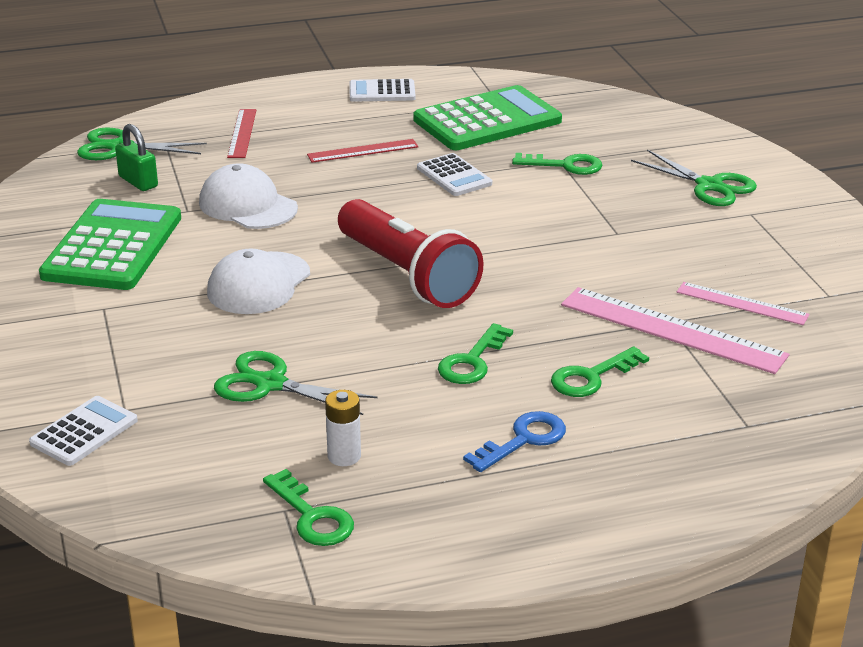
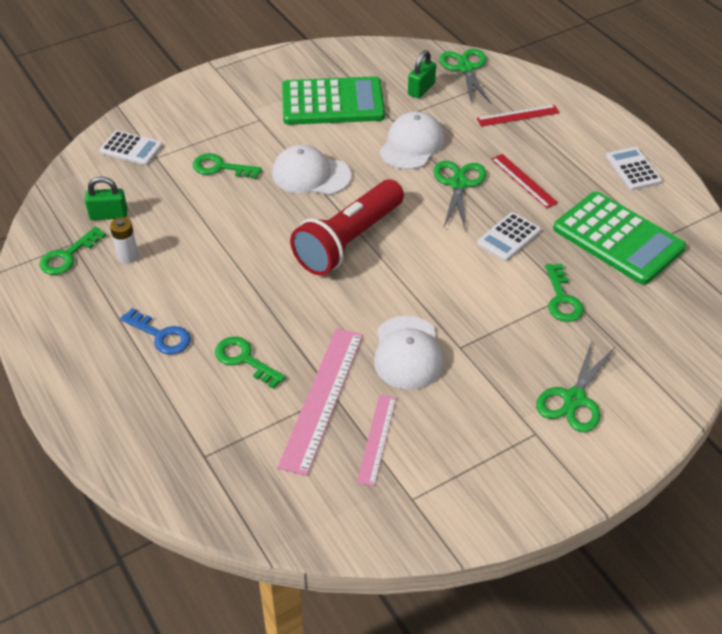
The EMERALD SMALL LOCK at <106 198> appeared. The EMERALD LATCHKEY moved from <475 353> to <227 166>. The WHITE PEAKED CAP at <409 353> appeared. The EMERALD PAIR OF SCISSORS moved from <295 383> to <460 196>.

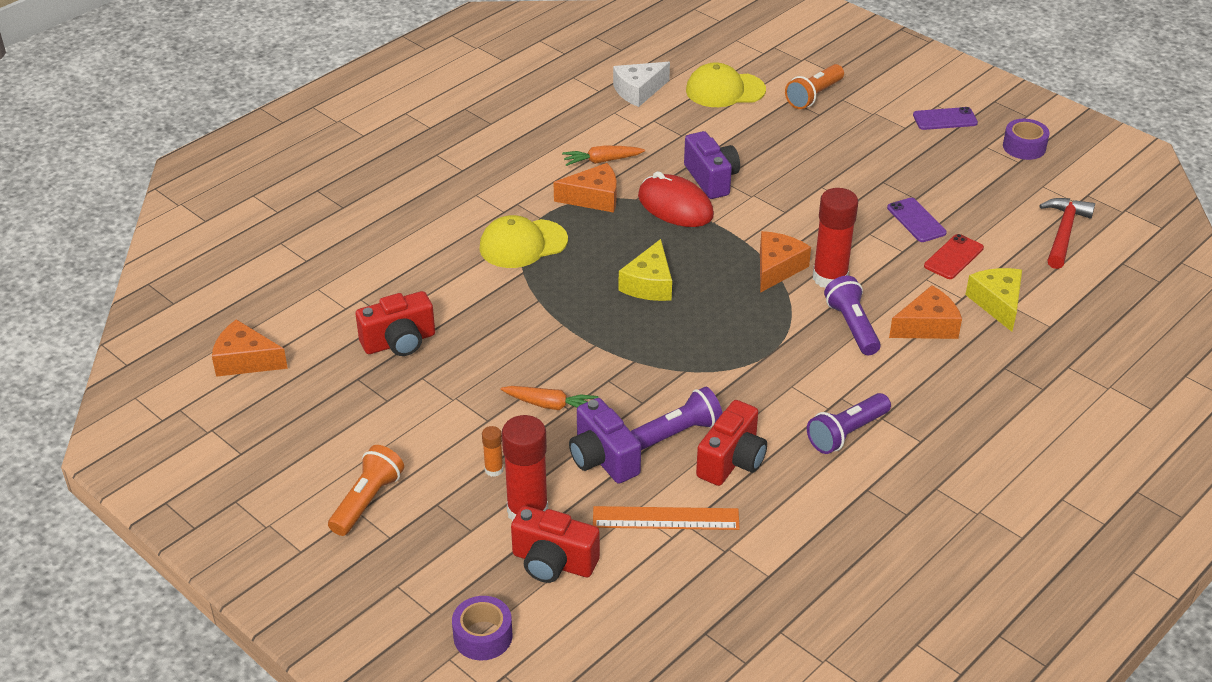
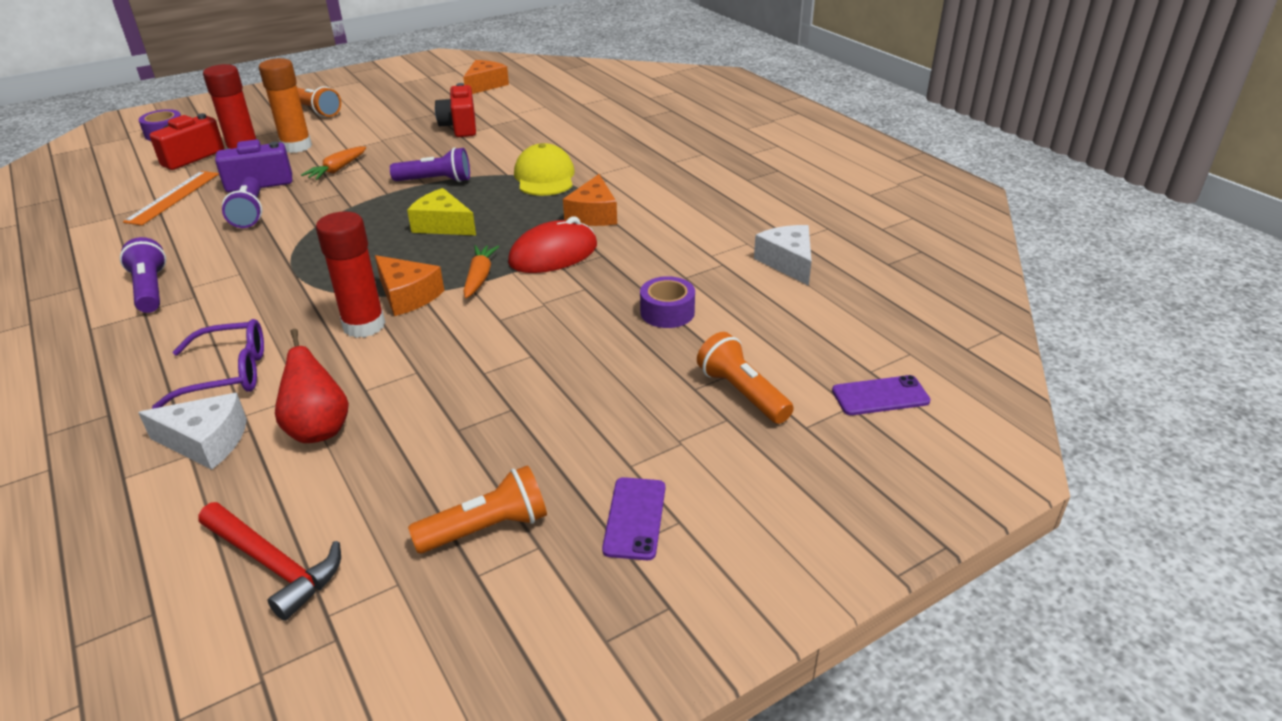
The BRIGHT YELLOW PIECE OF CHEESE at <993 300> became the WHITE PIECE OF CHEESE at <192 431>. The BRIGHT ORANGE PIECE OF CHEESE at <925 312> was replaced by the ROYAL PURPLE EYEGLASSES at <208 364>. The BRIGHT ORANGE GLUE at <492 451> changed to 2.14 times the size. The SCARLET MOBILE PHONE at <954 256> was replaced by the SCARLET PEAR FRUIT at <312 386>. The ROYAL PURPLE POCKET TORCH moved from <852 315> to <430 164>. The BRIGHT ORANGE POCKET TORCH at <477 509> appeared. The BRIGHT ORANGE CARROT moved from <603 155> to <481 271>. The ROYAL PURPLE STICKY TAPE moved from <1026 139> to <667 302>. The ROYAL PURPLE MOBILE PHONE moved from <917 220> to <881 395>. The ROYAL PURPLE CAMERA at <712 165> disappeared. The BRIGHT YELLOW PEAKED CAP at <726 84> disappeared. The SCARLET CAMERA at <731 443> disappeared.

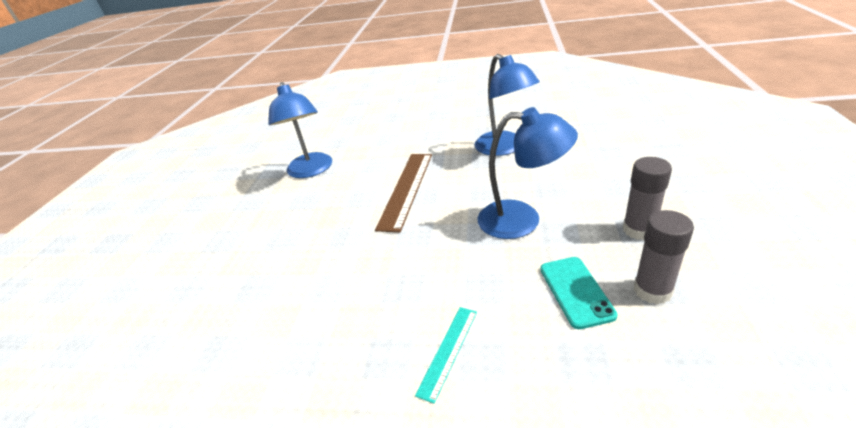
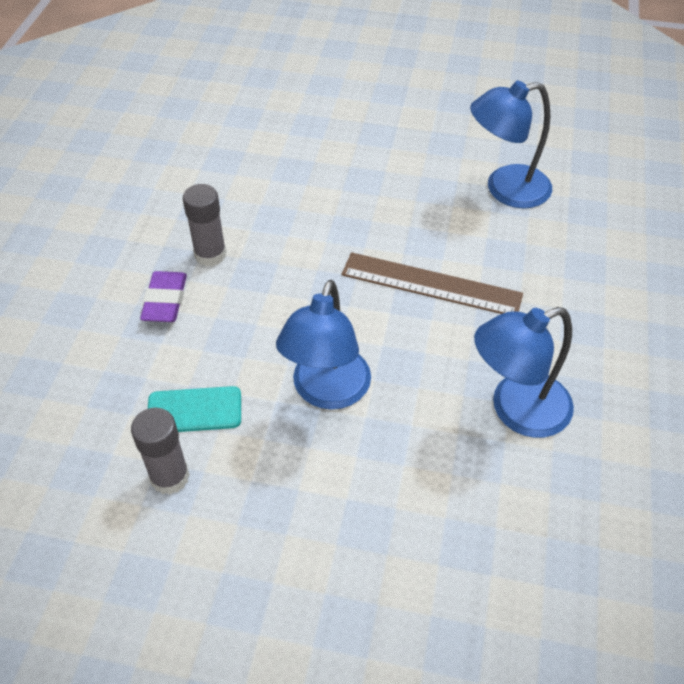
The AQUA RULER at <446 355> was replaced by the ROYAL PURPLE ERASER at <163 296>. The GRAY GLUE moved from <647 198> to <204 225>.

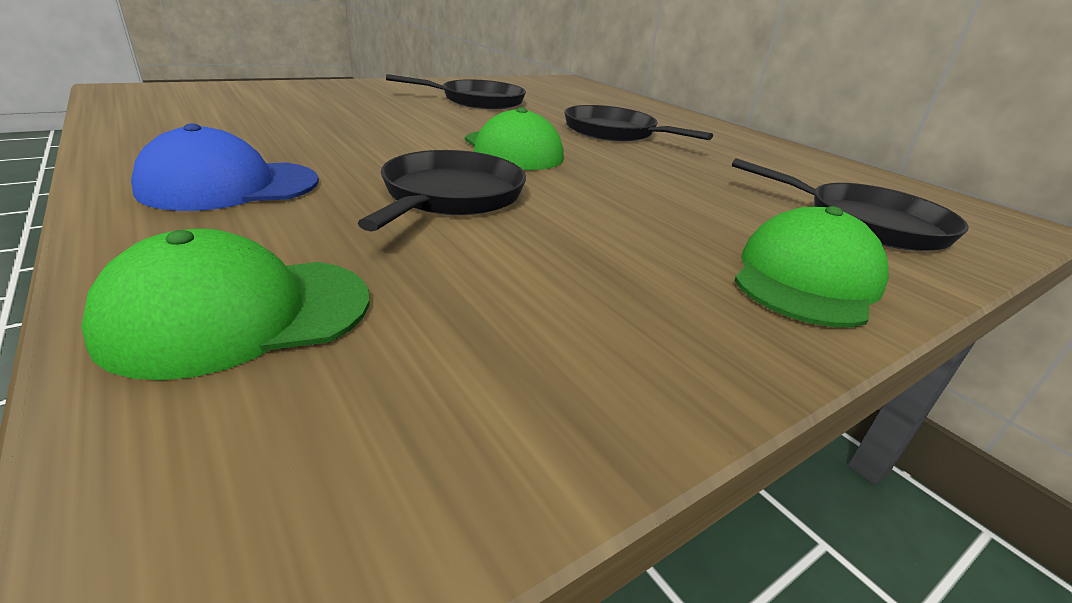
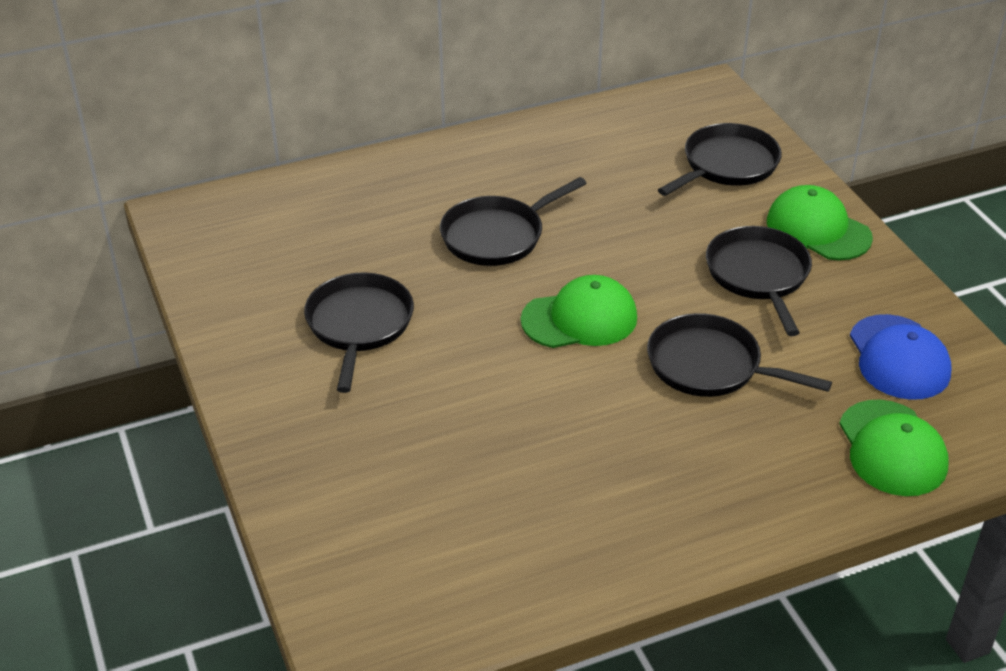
The EBONY SKILLET at <759 281> appeared. The BLUE PEAKED CAP moved from <225 167> to <900 357>.

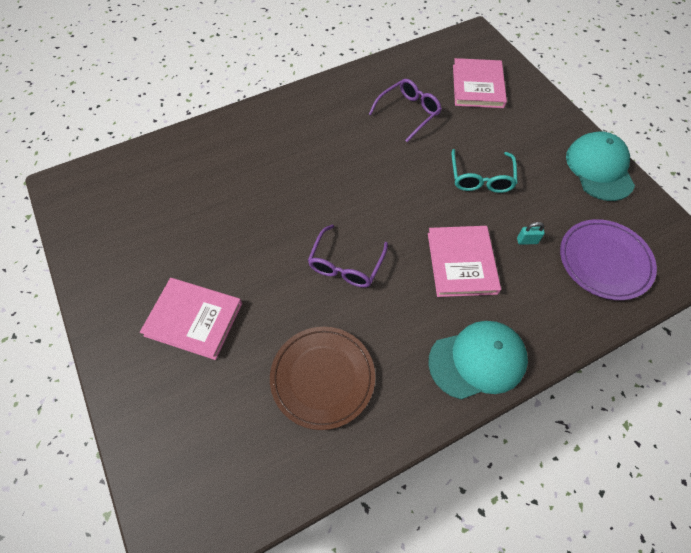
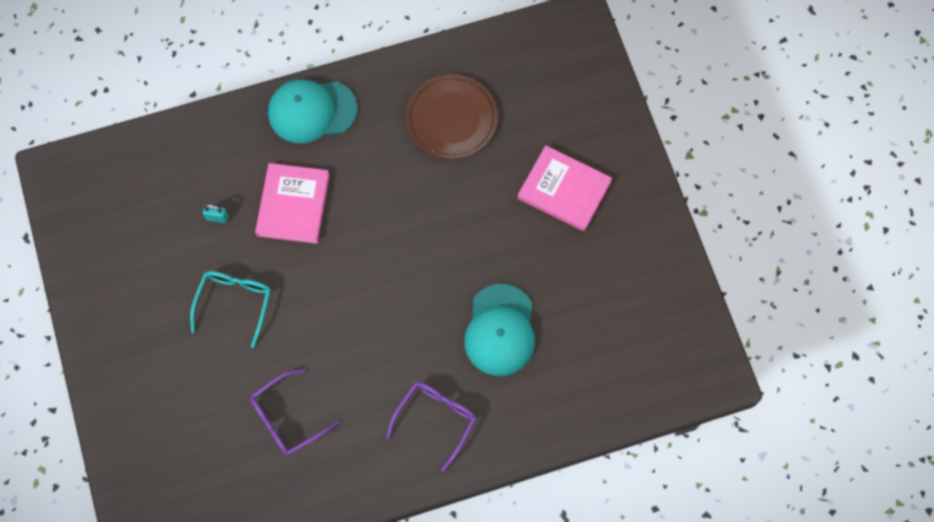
The ROYAL PURPLE EYEGLASSES moved from <348 256> to <431 427>. The AQUA PEAKED CAP moved from <600 166> to <499 330>. The ROSE-PINK BOOK at <480 83> disappeared. The ROYAL PURPLE FLAT DISH at <608 259> disappeared.

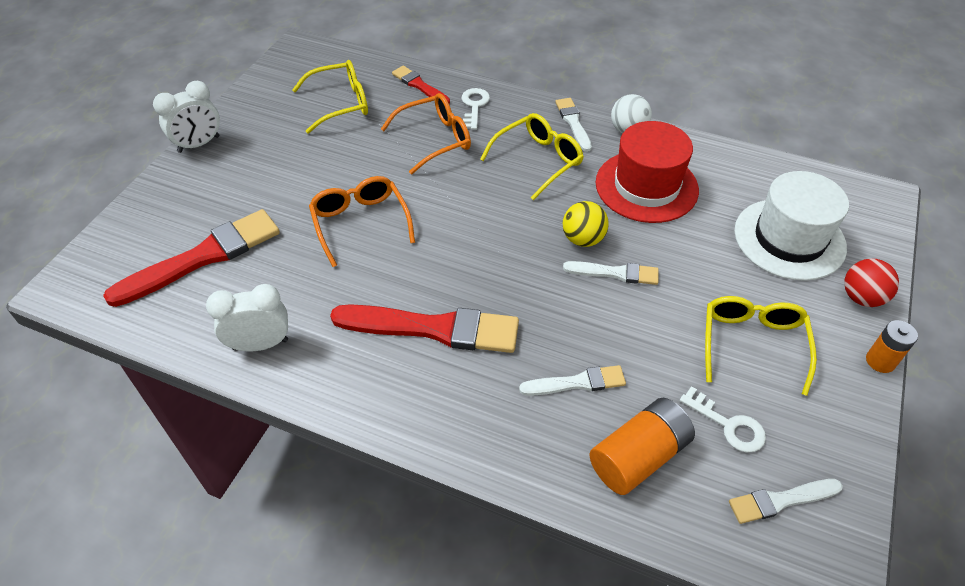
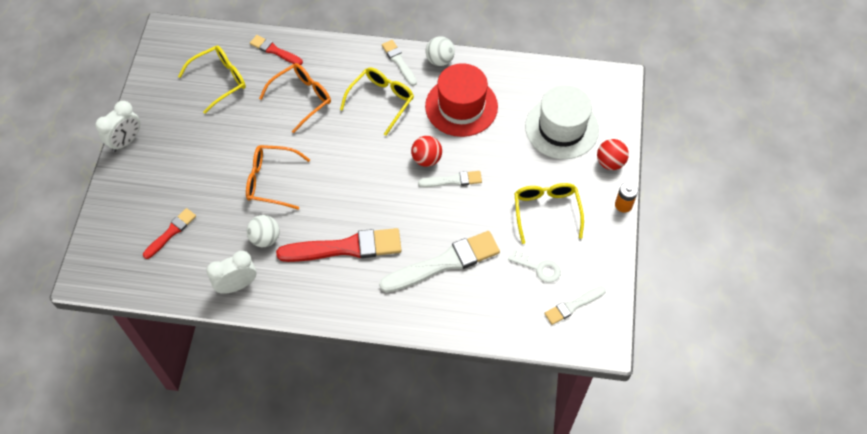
The SCARLET PAINT BRUSH at <191 258> changed to 0.53 times the size. The BRIGHT ORANGE EYEGLASSES at <362 221> turned 45 degrees counterclockwise. The WHITE BALL at <263 231> appeared. The WHITE PAINT BRUSH at <572 380> changed to 1.88 times the size. The BRIGHT YELLOW BALL at <586 224> became the SCARLET BALL at <426 151>. The WHITE LATCHKEY at <476 109> disappeared. The BRIGHT ORANGE AA BATTERY at <642 446> disappeared.

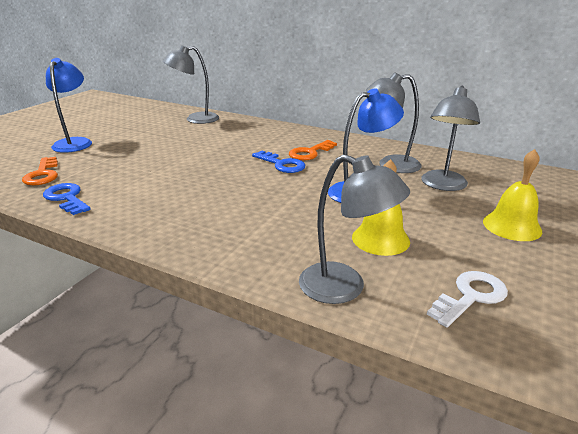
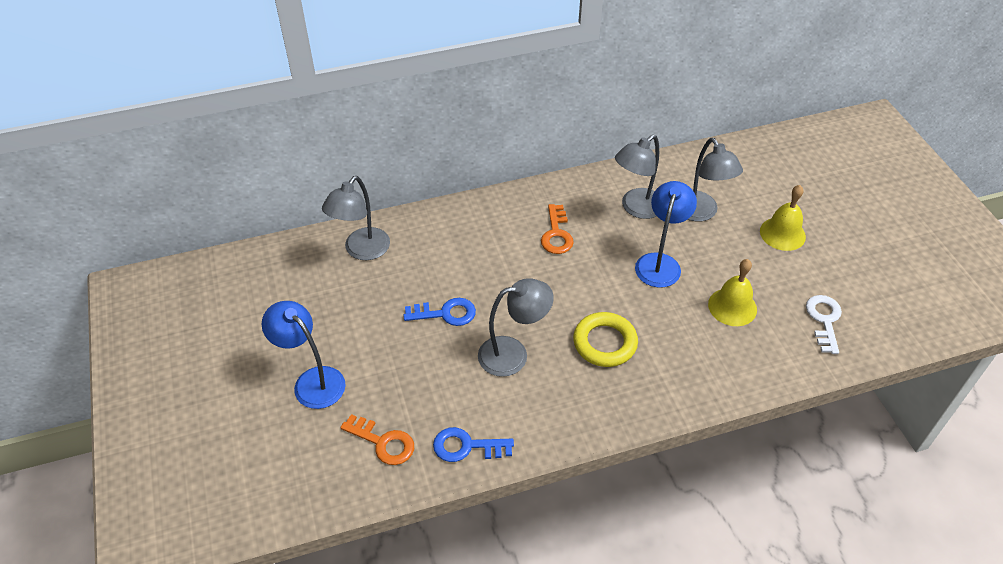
The BLUE LATCHKEY moved from <278 162> to <439 312>. The GRAY DESK LAMP moved from <354 229> to <516 327>. The BRIGHT YELLOW HOOP at <605 339> appeared.

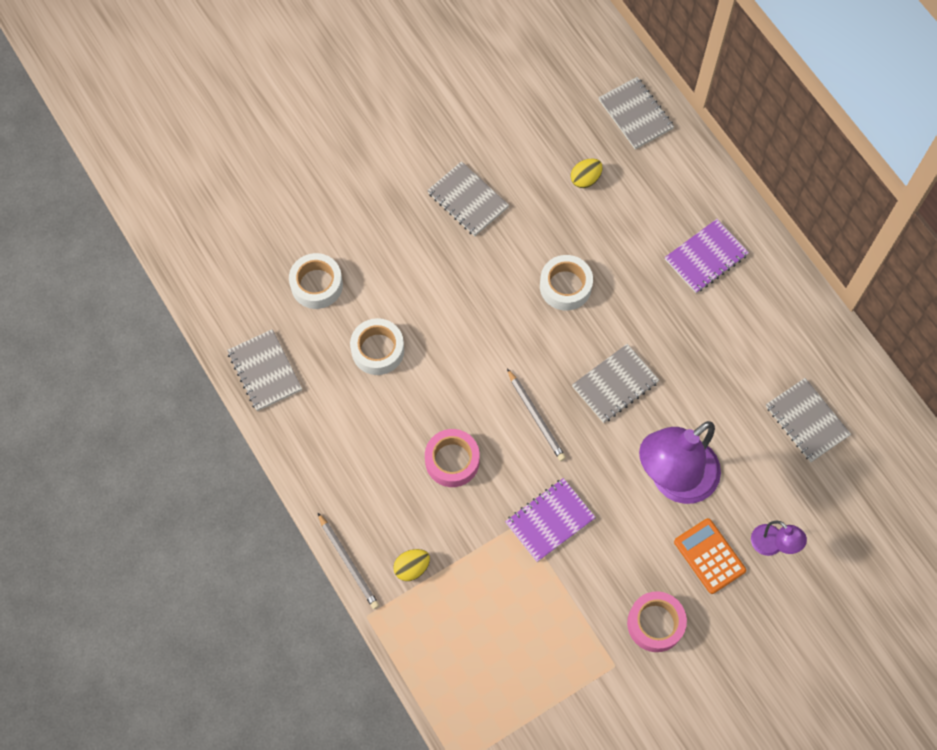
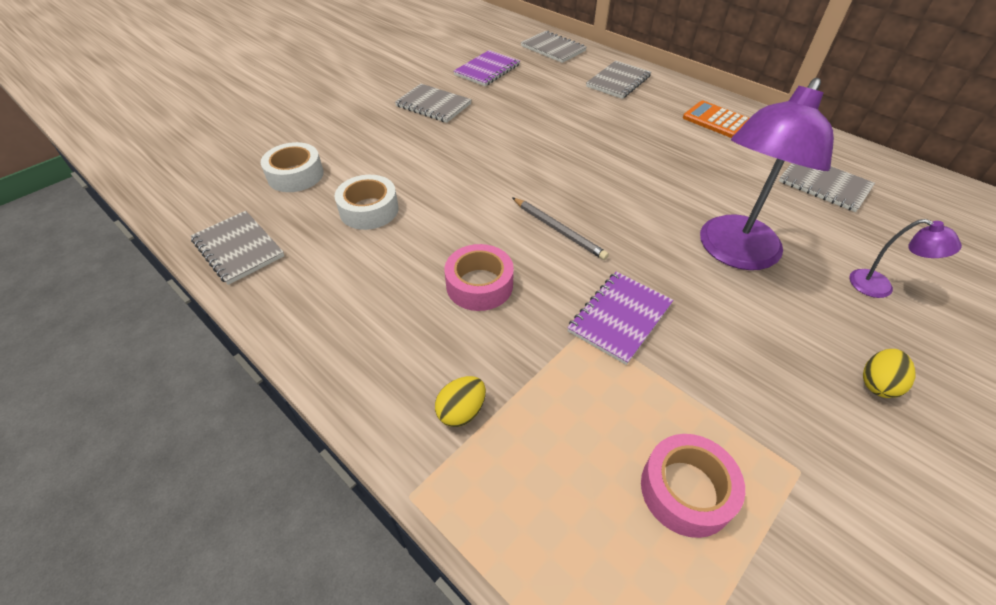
The ROYAL PURPLE EXERCISE BOOK moved from <707 256> to <486 68>. The GRAY EXERCISE BOOK moved from <615 383> to <618 80>. The ROSE-PINK STICKY TAPE moved from <657 621> to <693 486>. The BRIGHT ORANGE CALCULATOR moved from <710 556> to <716 119>. The BRIGHT YELLOW EGG moved from <587 173> to <889 373>. The GRAY WOODEN PENCIL at <348 560> disappeared. The WHITE STICKY TAPE at <566 283> disappeared.

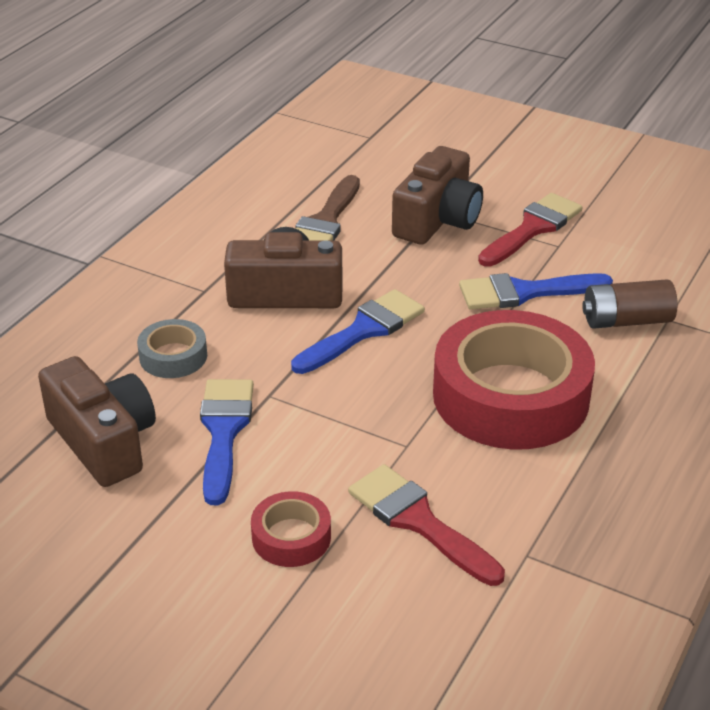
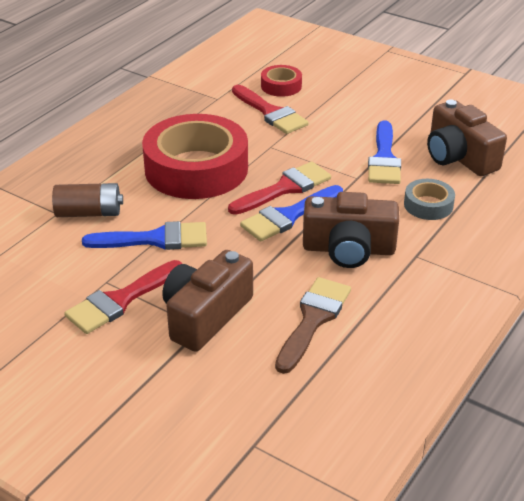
The SCARLET PAINT BRUSH at <279 188> appeared. The SCARLET STICKY TAPE moved from <291 529> to <281 81>.

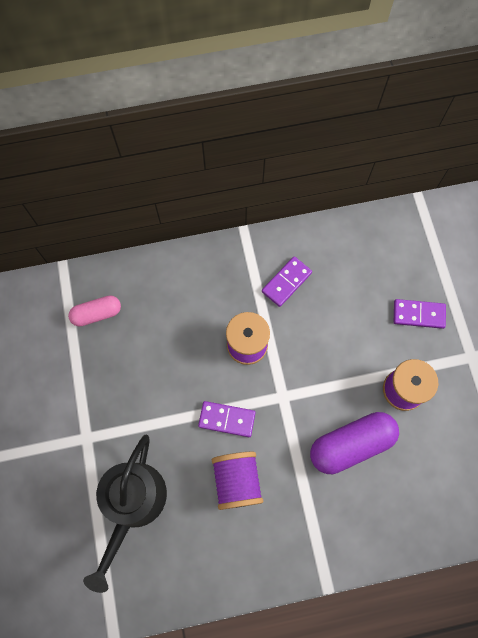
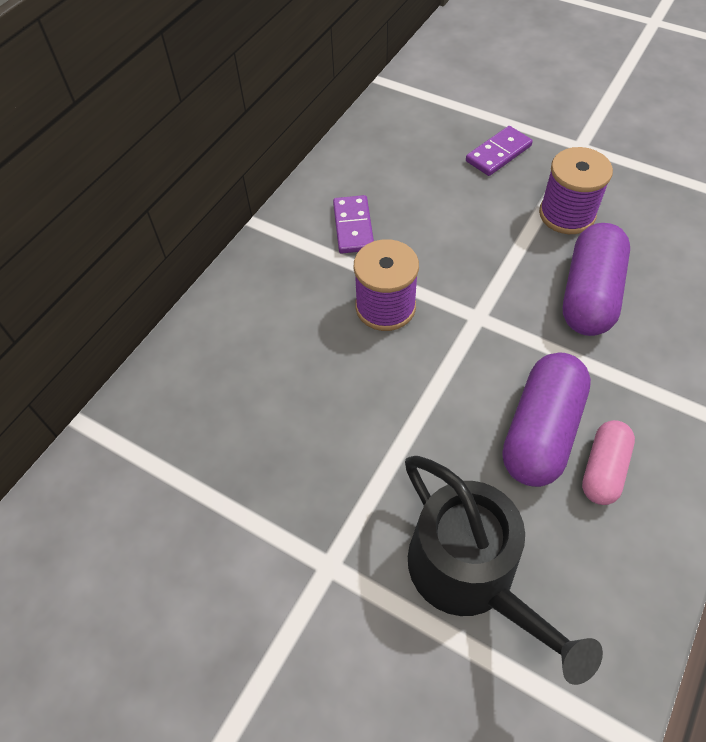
The ROYAL PURPLE REEL OF THREAD at <237 481> was replaced by the ROYAL PURPLE PILL at <547 420>. The ROSE-PINK PILL moved from <94 311> to <608 462>. The ROYAL PURPLE DOMINO at <227 419> disappeared.

